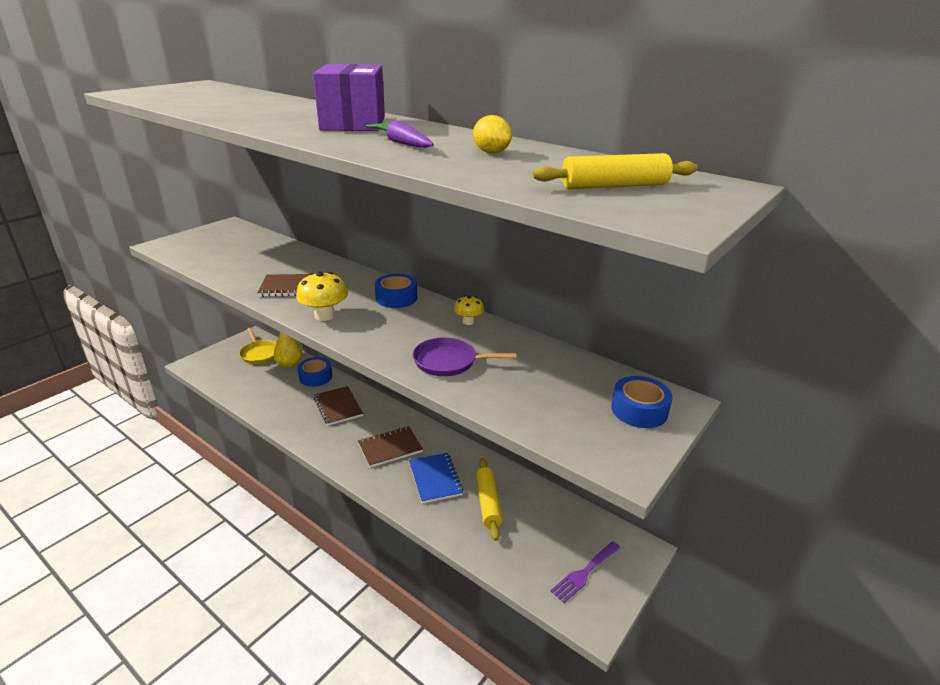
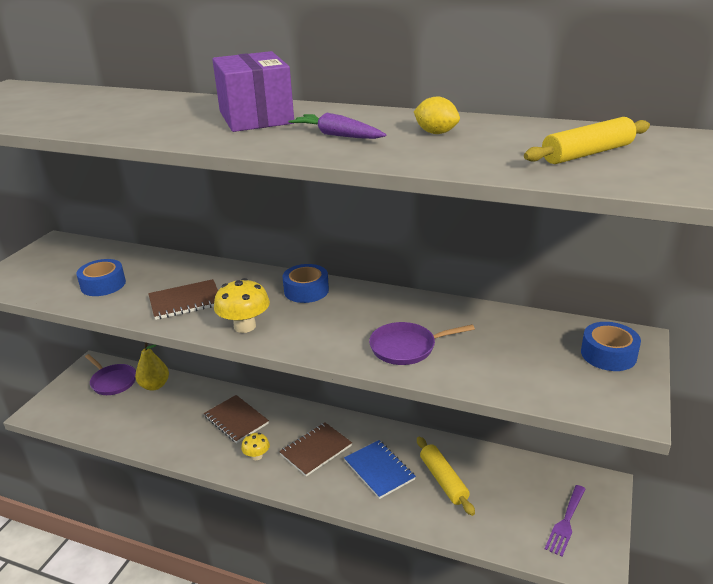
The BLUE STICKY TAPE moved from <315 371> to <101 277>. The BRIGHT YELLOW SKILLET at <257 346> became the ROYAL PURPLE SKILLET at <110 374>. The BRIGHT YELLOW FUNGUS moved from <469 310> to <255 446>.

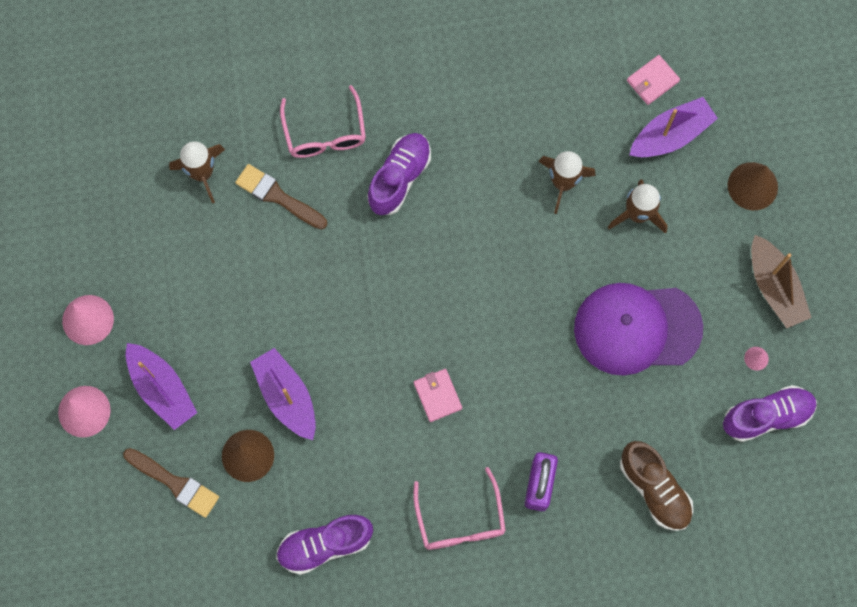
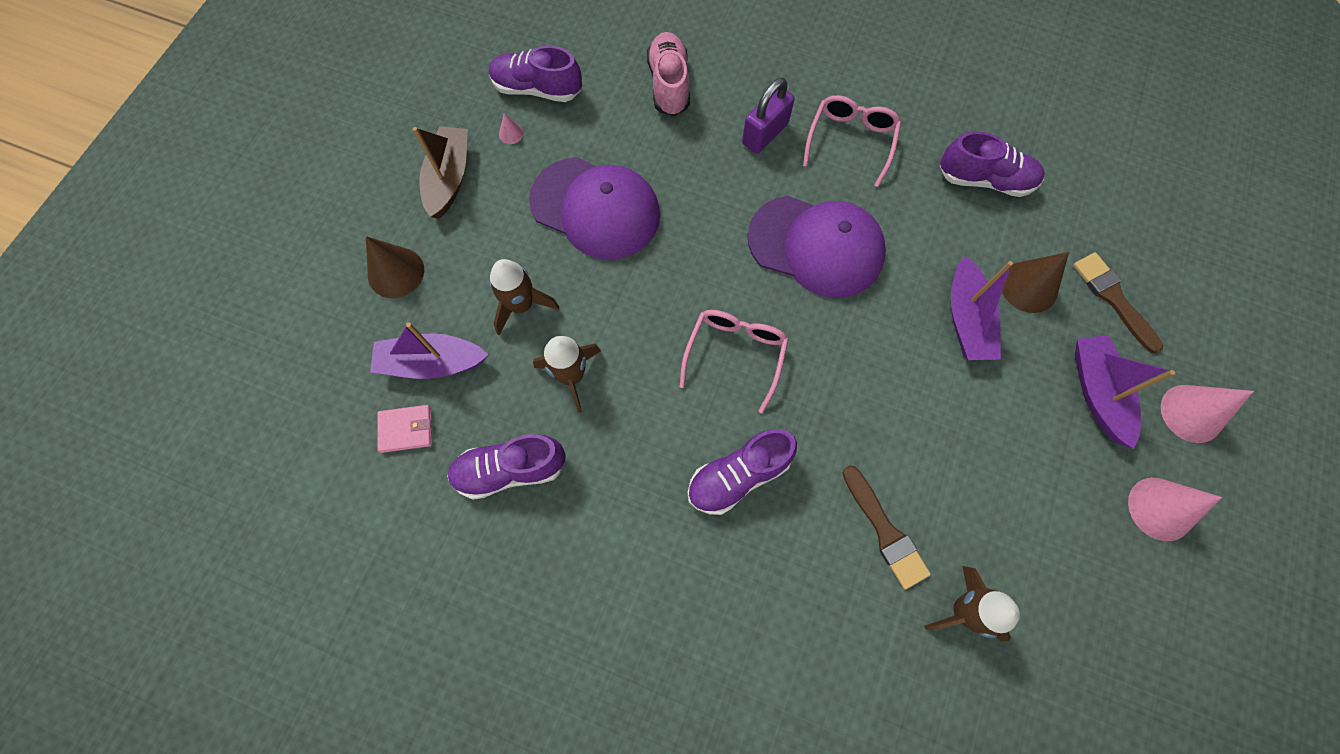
The ROYAL PURPLE LACE-UP SHOE at <506 467> appeared. The DARK BROWN LACE-UP SHOE at <656 486> became the ROSE-PINK LACE-UP SHOE at <668 74>. The ROSE-PINK EYEGLASSES moved from <323 121> to <734 361>. The ROSE-PINK WALLET at <438 395> was replaced by the ROYAL PURPLE PEAKED CAP at <816 247>.

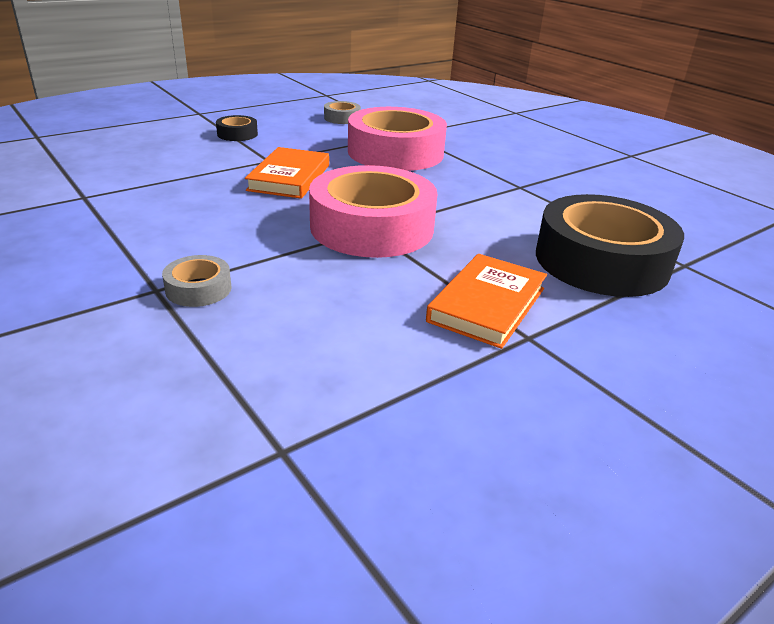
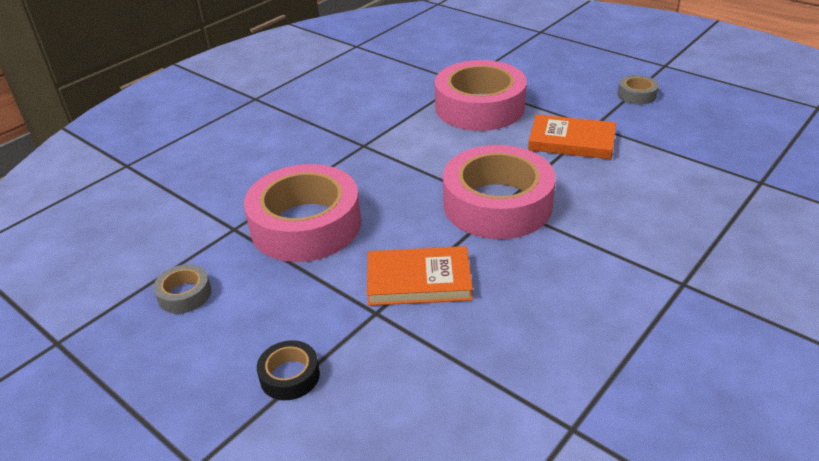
The EBONY STICKY TAPE at <610 245> became the ROSE-PINK STICKY TAPE at <481 95>. The GRAY STICKY TAPE moved from <197 281> to <638 90>.

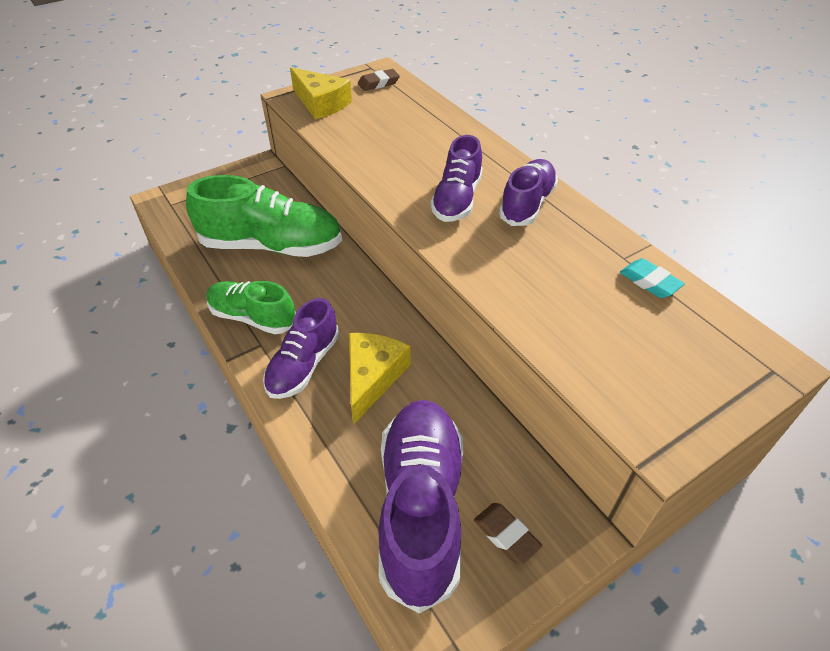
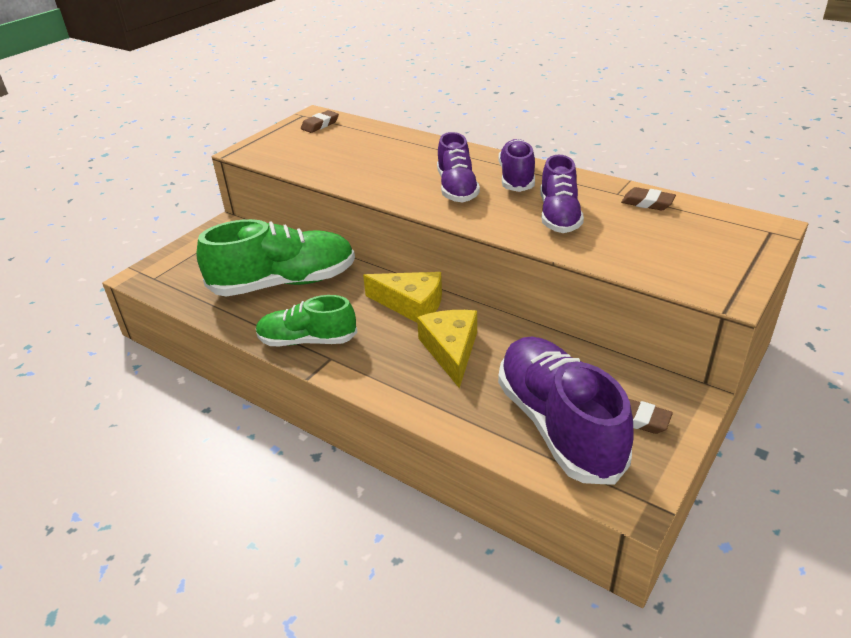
The BRIGHT YELLOW PIECE OF CHEESE moved from <321 93> to <402 297>. The ROYAL PURPLE LACE-UP SHOE moved from <301 348> to <562 194>. The AQUA ERASER at <652 278> became the DARK BROWN ERASER at <648 198>.

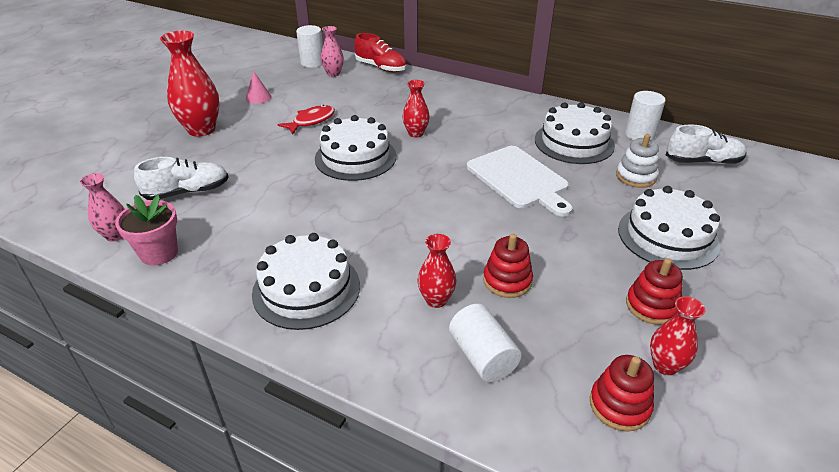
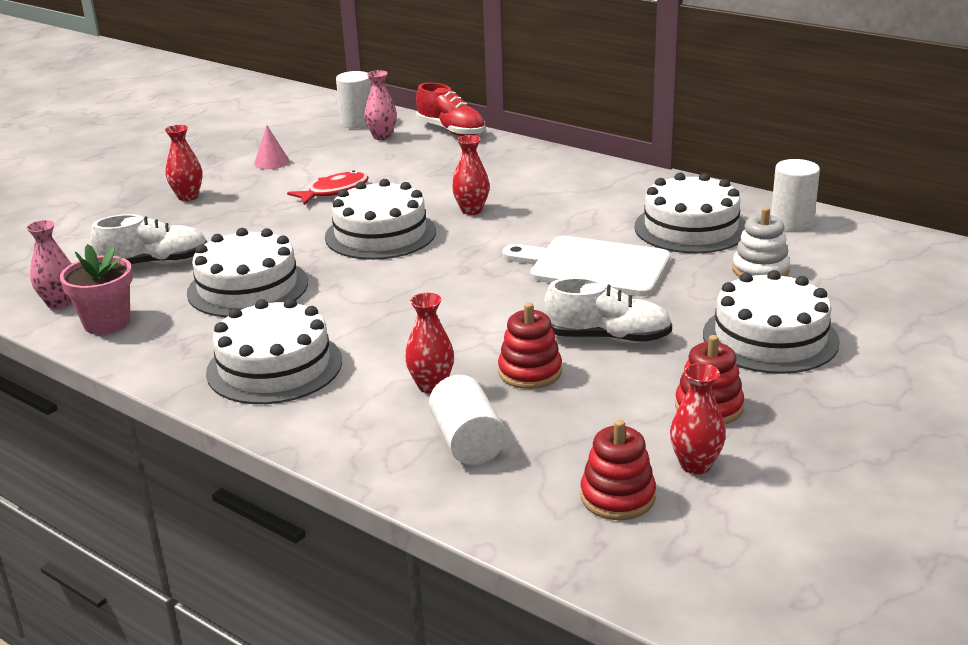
The SCARLET TALL VASE at <189 83> changed to 0.56 times the size. The WHITE LAYER CAKE at <247 272> appeared. The WHITE CUTTING BOARD at <520 181> turned 135 degrees clockwise. The WHITE LACE-UP SHOE moved from <706 144> to <608 310>.

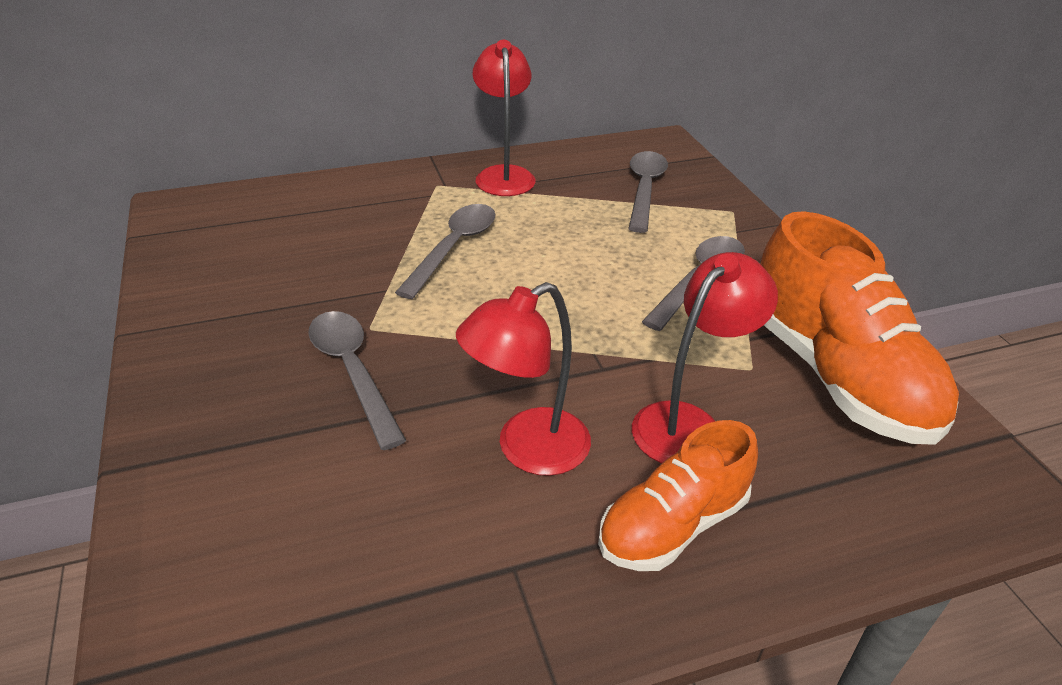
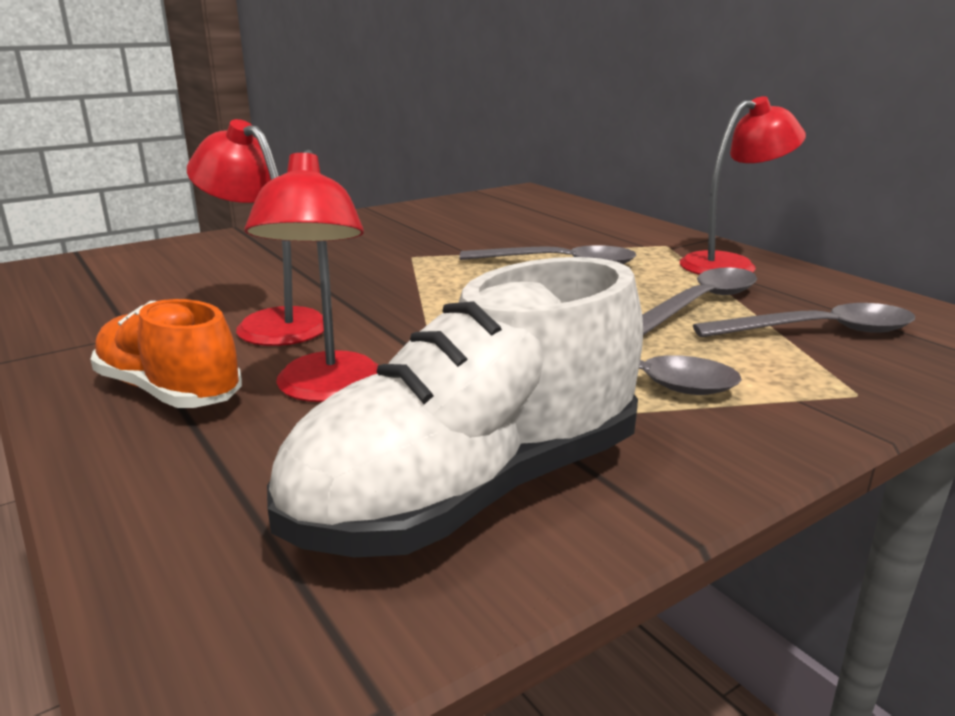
The SCARLET DESK LAMP at <705 357> turned 60 degrees clockwise. The BRIGHT ORANGE LACE-UP SHOE at <859 328> became the WHITE LACE-UP SHOE at <455 407>. The GRAY SPOON moved from <357 380> to <699 301>.

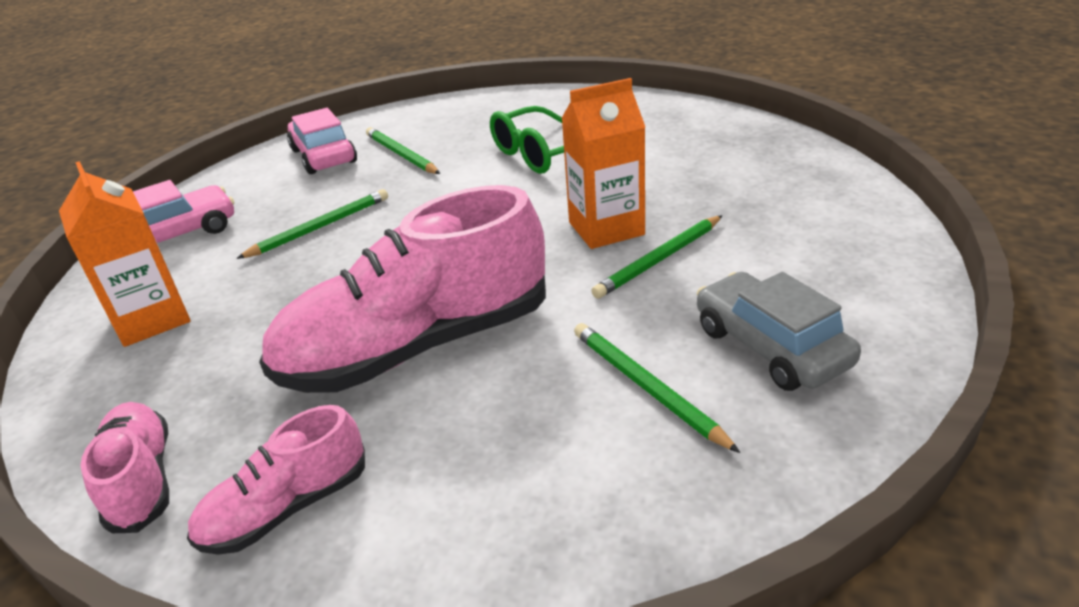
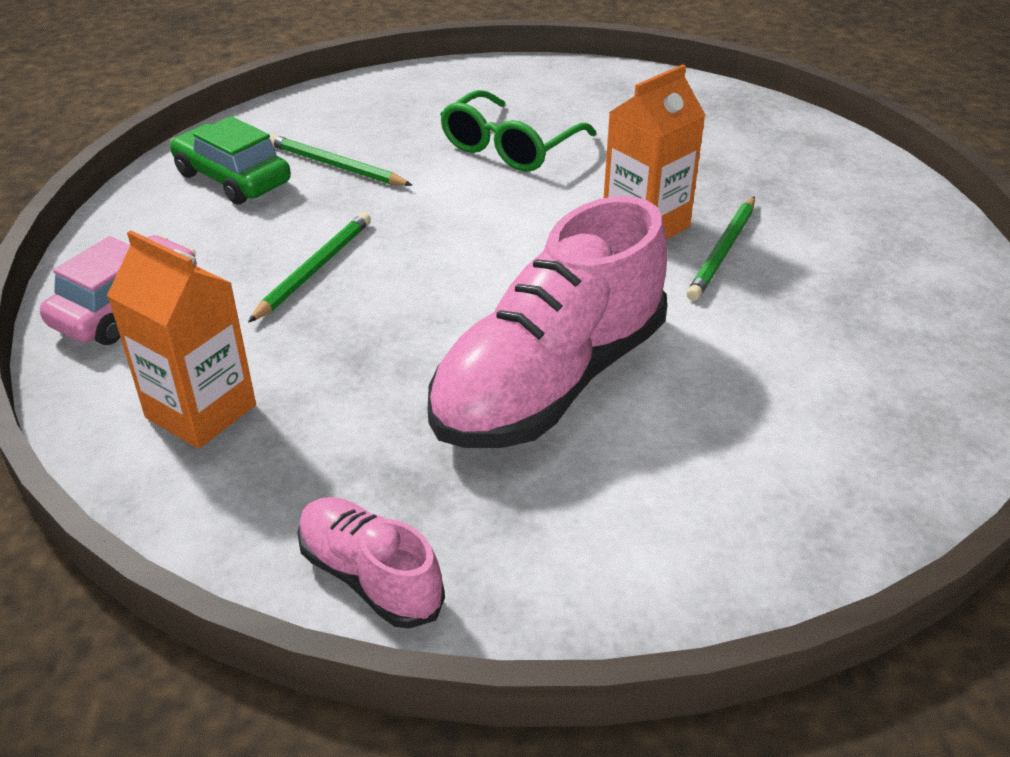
The ROSE-PINK AUTOMOBILE at <322 141> became the EMERALD AUTOMOBILE at <230 160>. The ROSE-PINK LACE-UP SHOE at <276 480> disappeared. The EMERALD WOODEN PENCIL at <657 388> disappeared. The GRAY AUTOMOBILE at <779 331> disappeared.

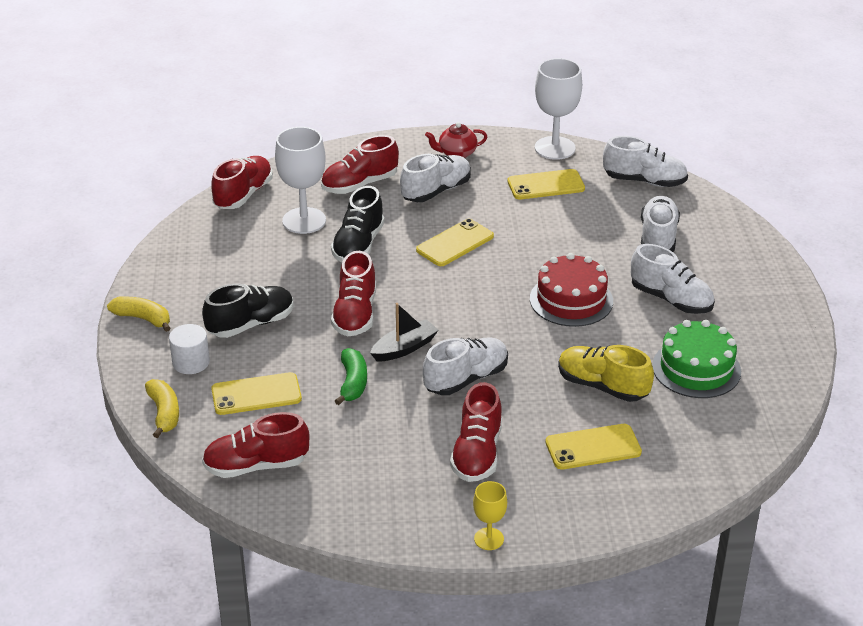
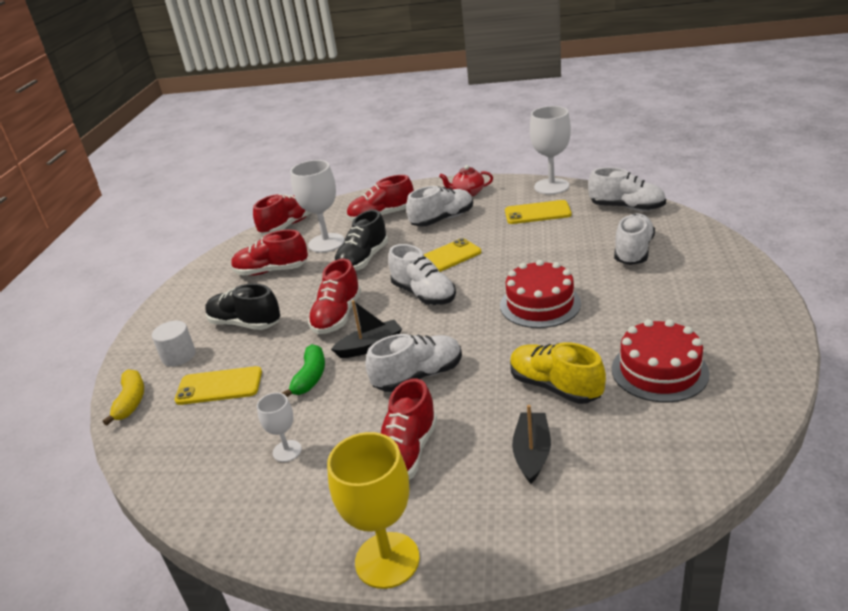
The EBONY LACE-UP SHOE at <248 311> turned 135 degrees counterclockwise. The SCARLET LACE-UP SHOE moved from <255 445> to <269 253>. The WHITE WINE GLASS at <279 427> appeared. The BRIGHT YELLOW WINE GLASS at <490 515> changed to 1.86 times the size. The WHITE LACE-UP SHOE moved from <673 279> to <422 274>. The BRIGHT YELLOW MOBILE PHONE at <593 446> was replaced by the EBONY SAILBOAT at <531 444>. The EMERALD LAYER CAKE at <696 359> became the SCARLET LAYER CAKE at <660 361>. The BRIGHT YELLOW BANANA FRUIT at <138 314> disappeared.

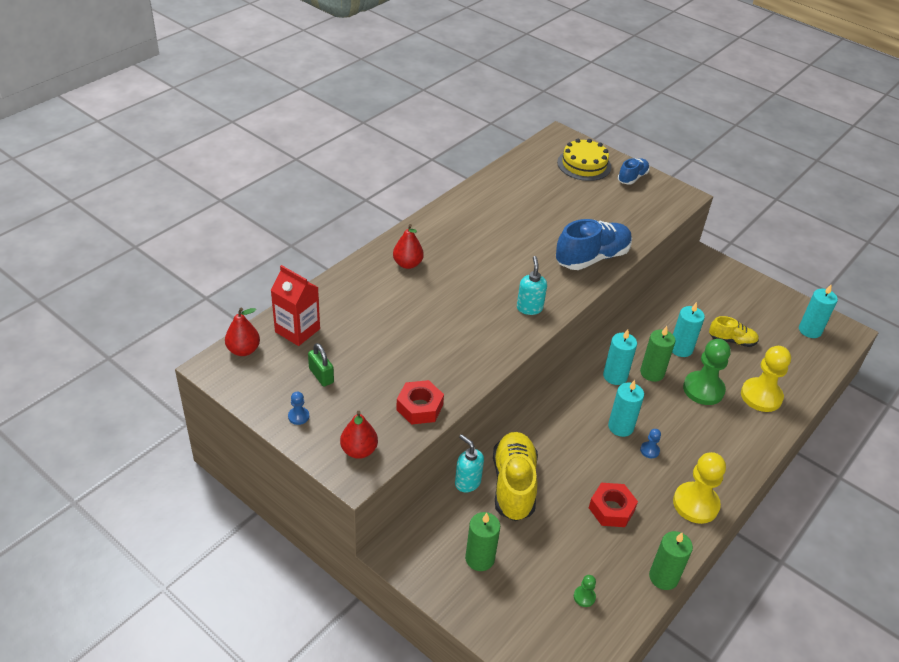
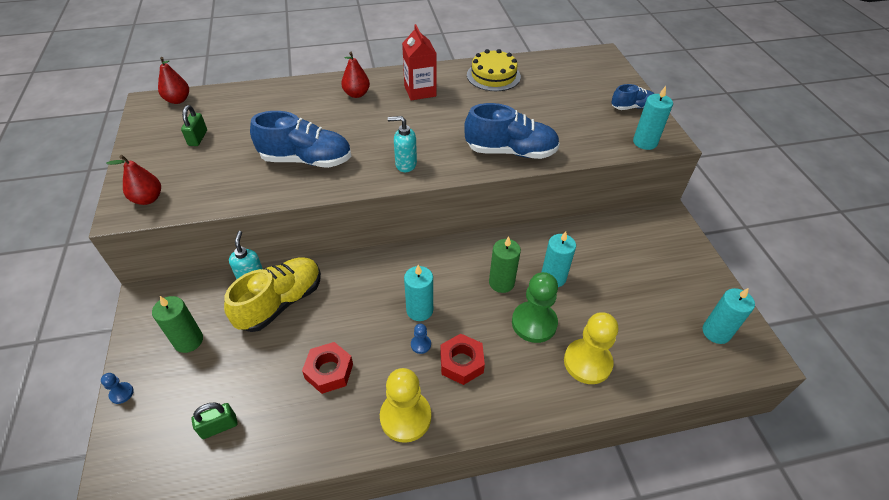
The BLUE CHESS PAWN moved from <298 408> to <117 388>. The EMERALD CHESS PAWN at <585 591> was replaced by the EMERALD SMALL LOCK at <215 420>. The BLUE LACE-UP SHOE at <300 139> appeared. The AQUA SOAP PUMP at <532 285> turned 120 degrees counterclockwise. The SCARLET MILK CARTON moved from <295 305> to <419 62>. The SCARLET NUT moved from <420 402> to <462 359>. The BRIGHT YELLOW LAYER CAKE moved from <584 160> to <494 70>. The AQUA PILLAR CANDLE moved from <620 357> to <653 118>. The EMERALD PILLAR CANDLE at <671 560> disappeared. The BRIGHT YELLOW LACE-UP SHOE at <734 331> disappeared.

